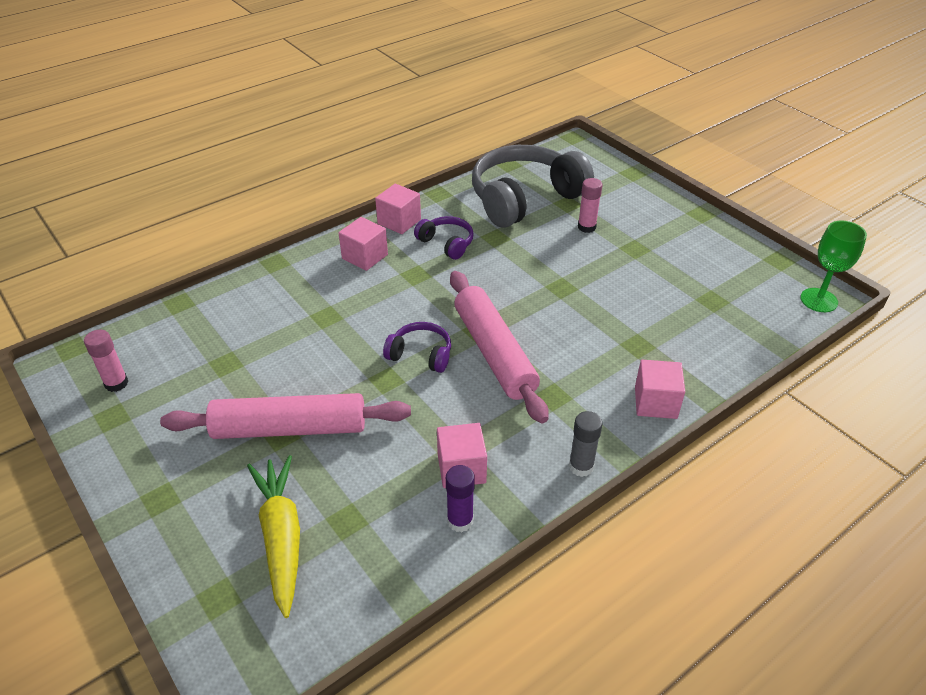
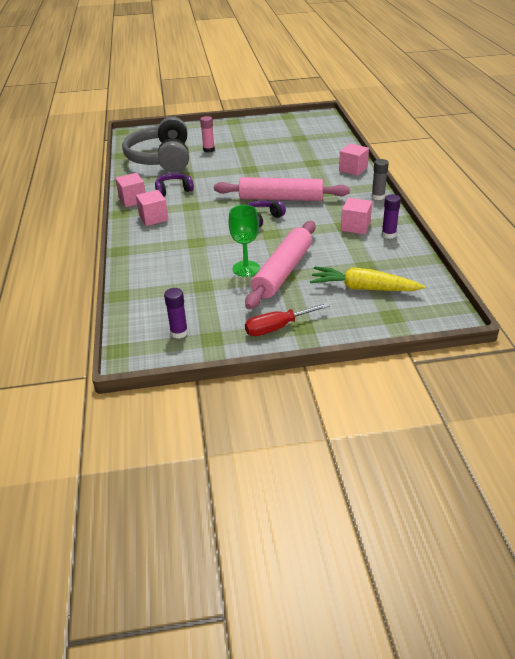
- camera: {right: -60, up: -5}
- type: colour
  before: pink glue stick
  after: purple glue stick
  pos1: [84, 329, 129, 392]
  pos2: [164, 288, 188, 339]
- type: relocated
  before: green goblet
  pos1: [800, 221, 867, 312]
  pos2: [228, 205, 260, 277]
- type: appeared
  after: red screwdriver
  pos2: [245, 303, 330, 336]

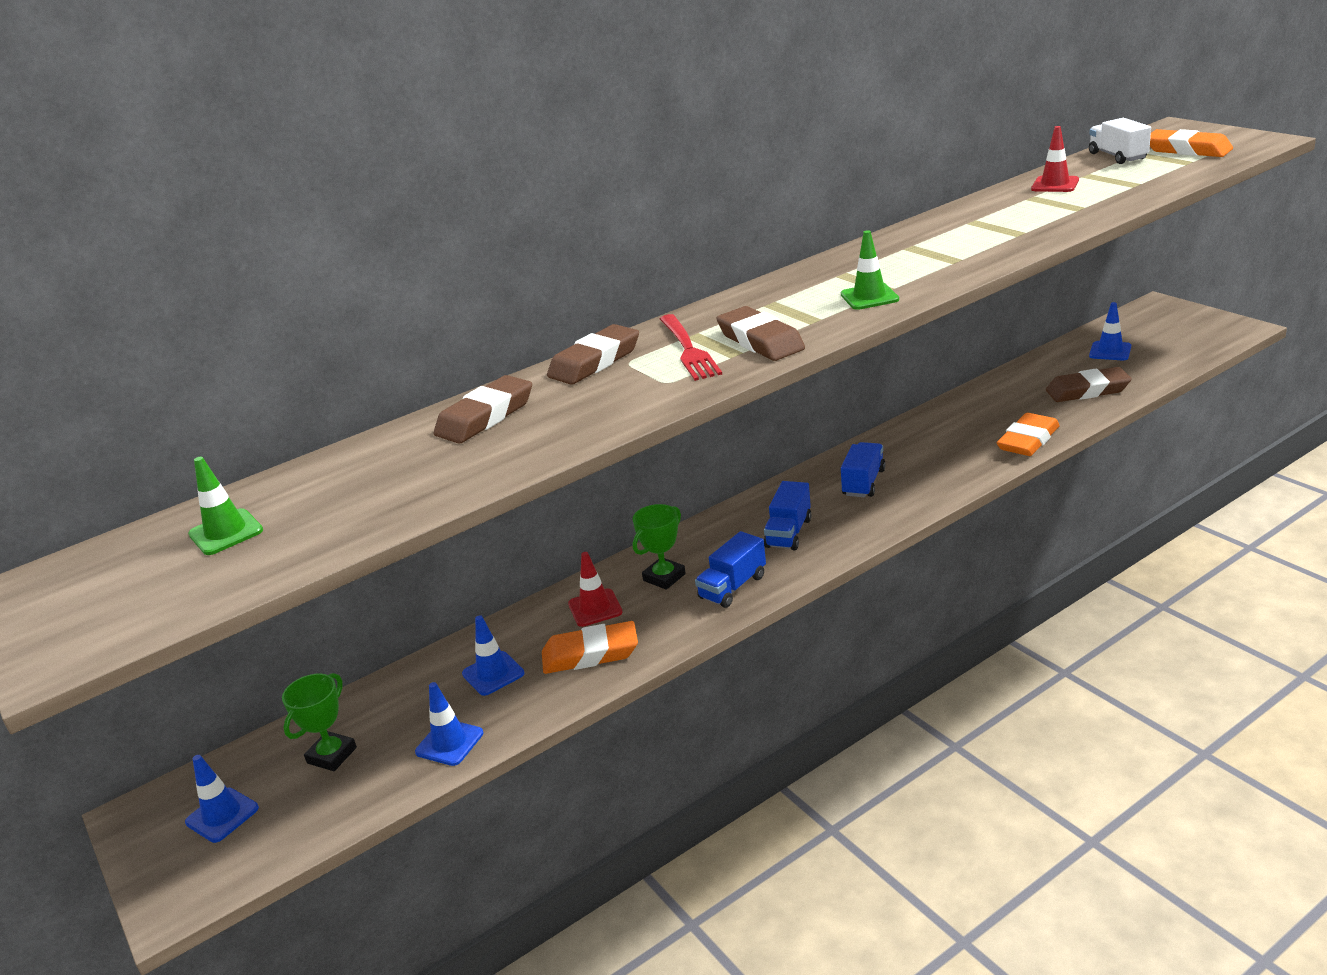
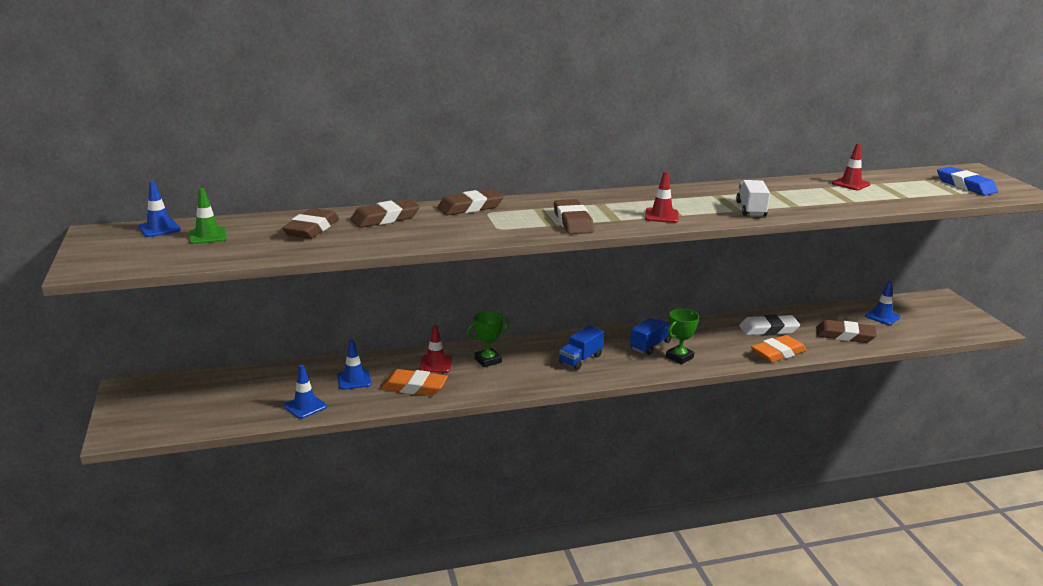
- camera: {right: 15, up: -5}
- type: relocated
  before: blue traffic cone
  pos1: [185, 755, 259, 843]
  pos2: [138, 181, 181, 237]
- type: relocated
  before: green trophy
  pos1: [282, 673, 357, 771]
  pos2: [666, 309, 699, 364]
- type: missing
  before: red fork
  pos1: [660, 314, 722, 381]
- type: missing
  before: blue truck
  pos1: [695, 531, 766, 608]
- type: colour
  before: green traffic cone
  after: red traffic cone
  pos1: [841, 230, 899, 310]
  pos2: [645, 171, 678, 223]
- type: relocated
  before: white truck
  pos1: [1089, 118, 1151, 164]
  pos2: [736, 180, 770, 216]
- type: colour
  before: orange eraser
  after: blue eraser
  pos1: [1150, 129, 1233, 157]
  pos2: [937, 167, 998, 196]
- type: appeared
  after: brown eraser
  pos2: [282, 208, 339, 239]
- type: appeared
  after: white eraser
  pos2: [739, 315, 800, 336]

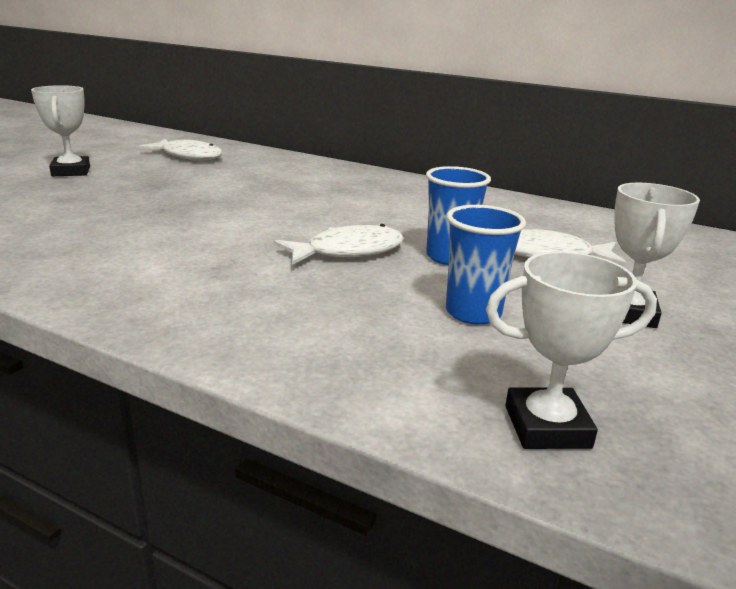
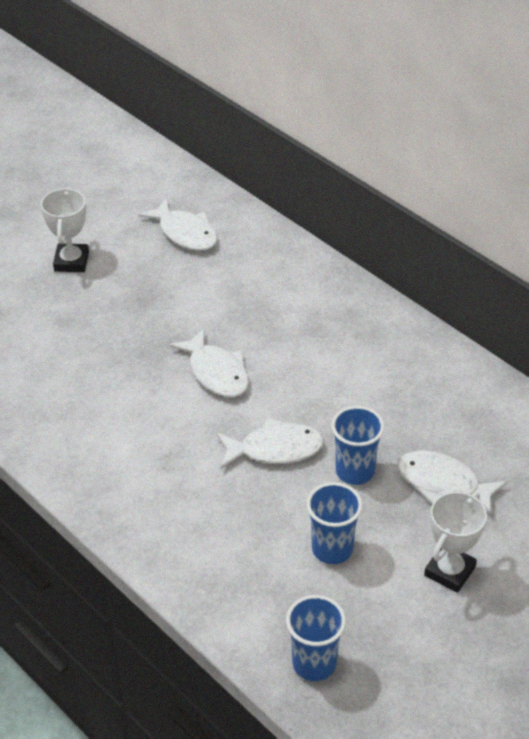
- camera: {right: 20, up: 20}
- type: exchanged
  before: white trophy
  after: blue cup
  pos1: [486, 252, 657, 449]
  pos2: [286, 595, 346, 681]
- type: appeared
  after: white fish
  pos2: [169, 328, 249, 397]

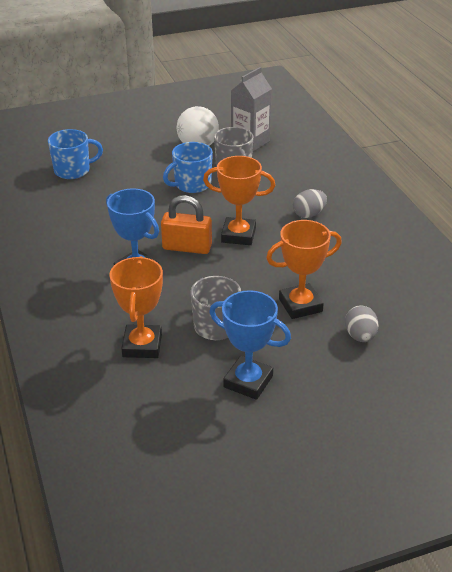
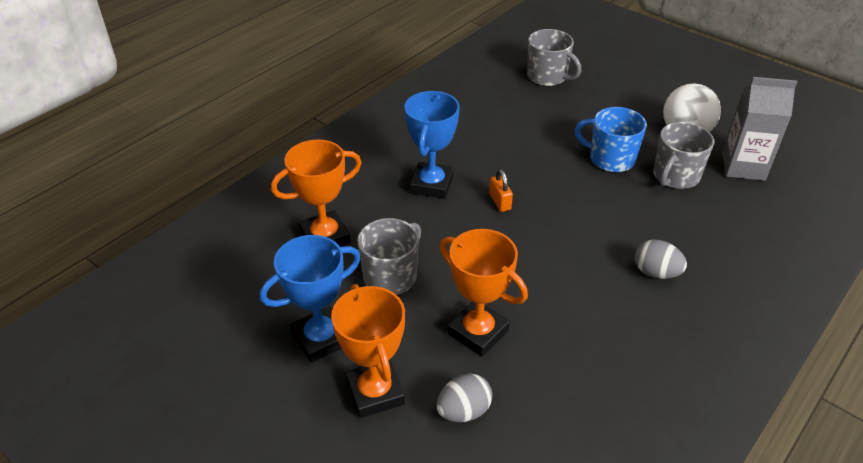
- camera: {right: 60, up: 5}
- type: colour
  before: blue mug
  after: grey mug
  pos1: [48, 129, 103, 179]
  pos2: [527, 29, 582, 86]
- type: size
  before: orange padlock
  pos1: [161, 195, 212, 254]
  pos2: [489, 169, 513, 212]
  scale: 0.54
- type: relocated
  before: orange trophy
  pos1: [203, 156, 275, 245]
  pos2: [331, 284, 405, 418]
- type: spun
  before: blue trophy
  pos1: [209, 290, 291, 400]
  pos2: [260, 235, 361, 363]
  turn: 60

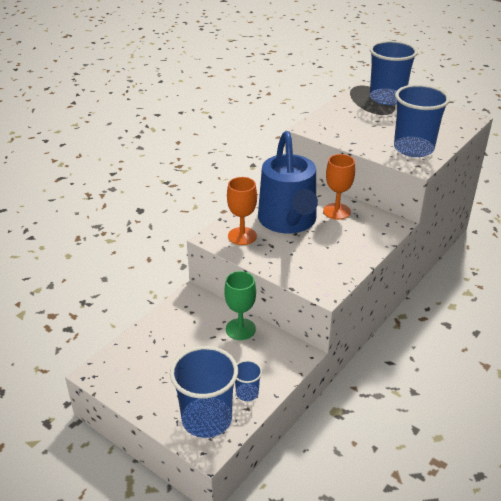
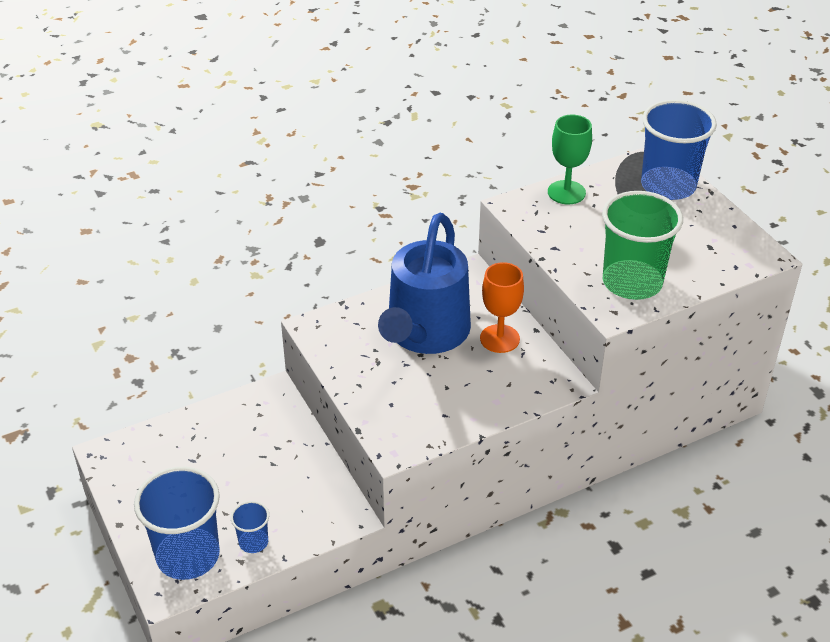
- camera: {right: 25, up: 5}
- type: relocated
  before: green goblet
  pos1: [224, 271, 256, 340]
  pos2: [548, 115, 592, 204]
- type: missing
  before: orange goblet
  pos1: [227, 177, 257, 245]
- type: colour
  before: blue cup
  after: green cup
  pos1: [394, 84, 450, 157]
  pos2: [602, 191, 683, 300]

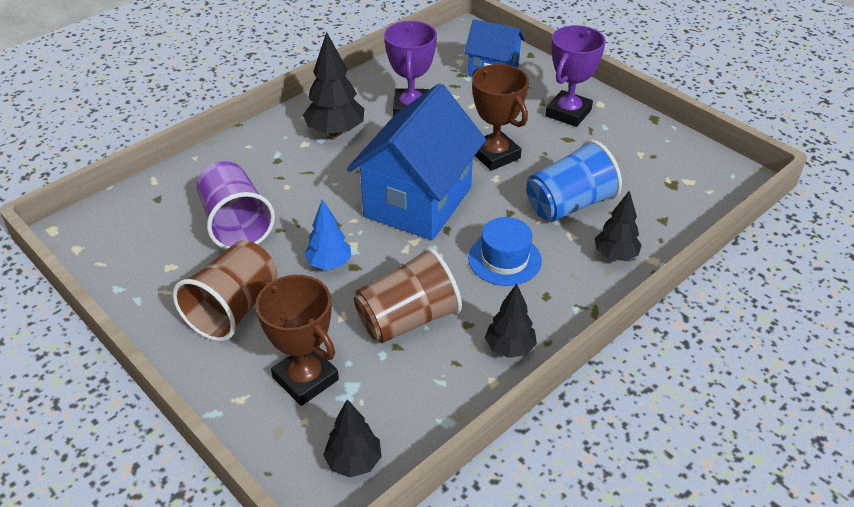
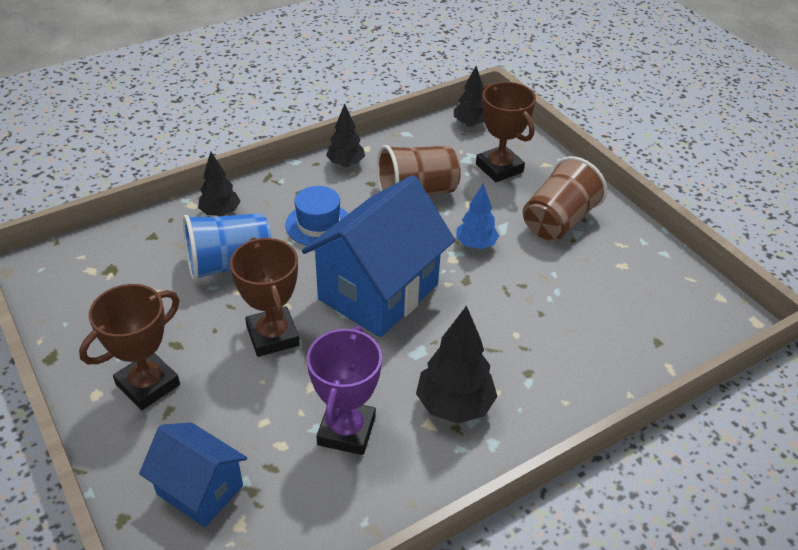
- camera: {right: -170, up: 0}
- type: missing
  before: purple cup
  pos1: [197, 161, 275, 250]
- type: colour
  before: purple trophy
  after: brown trophy
  pos1: [545, 25, 606, 127]
  pos2: [79, 284, 180, 410]

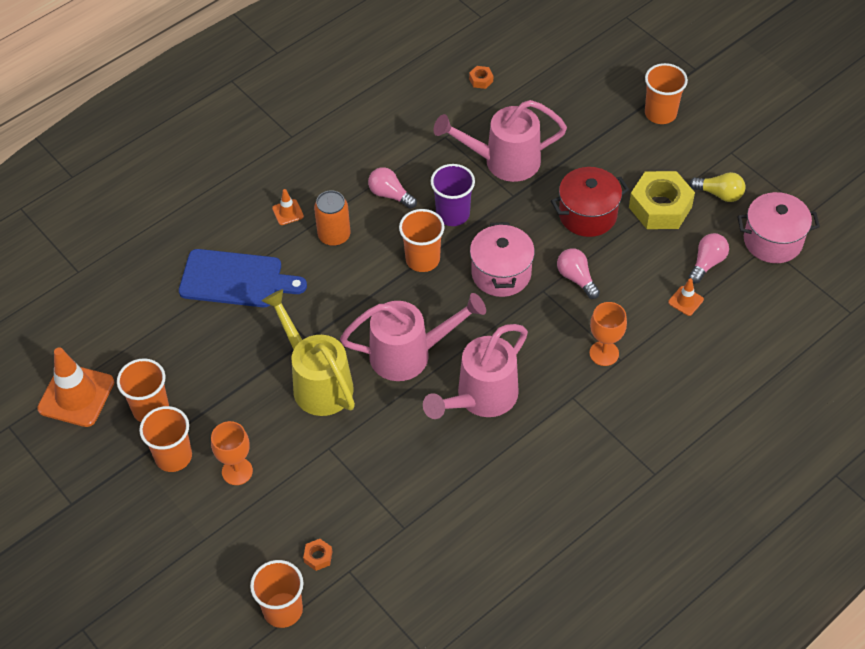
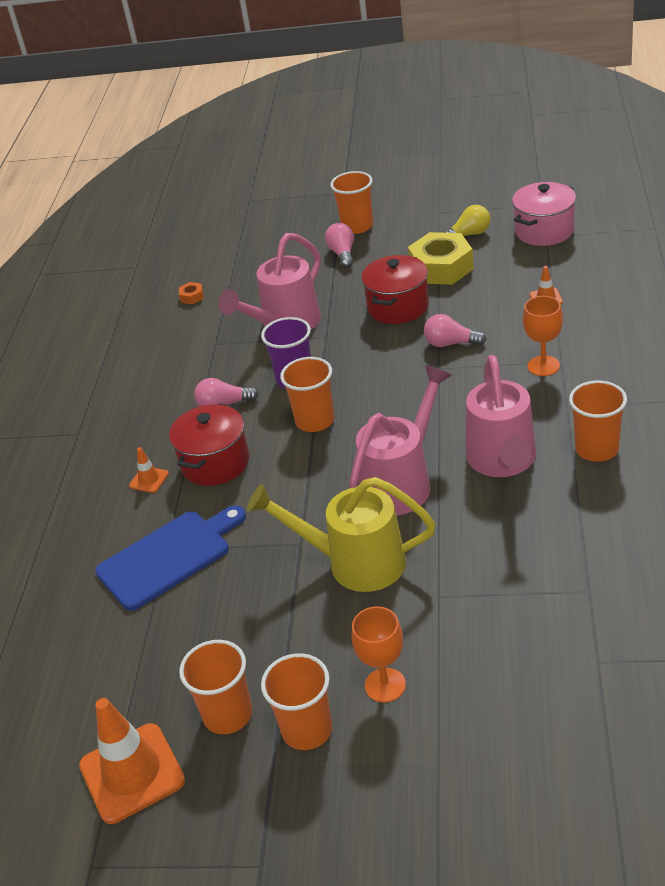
- camera: {right: -40, up: -15}
- type: relocated
  before: orange cup
  pos1: [250, 560, 303, 628]
  pos2: [569, 381, 627, 462]
- type: missing
  before: orange nut
  pos1: [303, 539, 333, 571]
- type: exchanged
  before: orange can
  after: red pot
  pos1: [314, 190, 350, 246]
  pos2: [169, 403, 249, 486]
- type: missing
  before: pink pot
  pos1: [470, 222, 535, 297]
- type: relocated
  before: pink light bulb
  pos1: [689, 233, 729, 284]
  pos2: [325, 223, 354, 268]

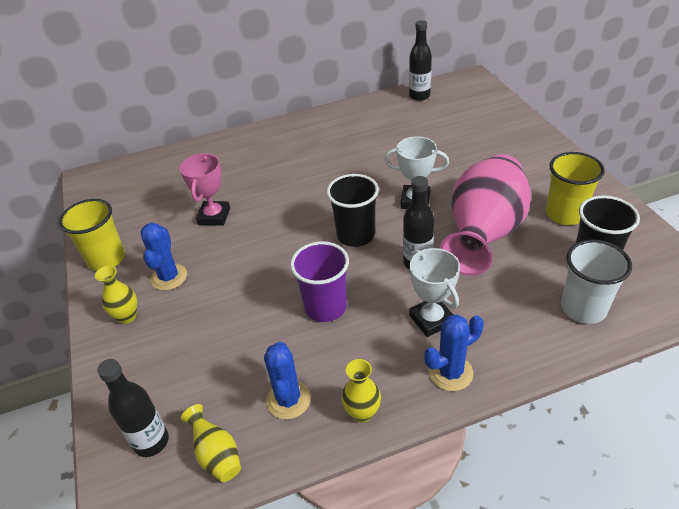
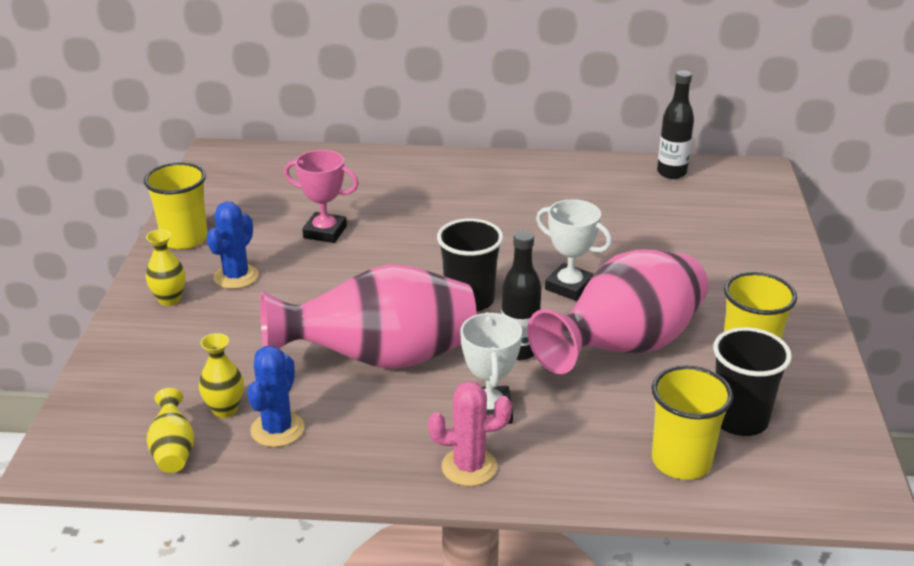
- camera: {right: 20, up: -10}
- type: missing
  before: black bottle
  pos1: [97, 359, 169, 457]
- type: spun
  before: pink trophy
  pos1: [180, 153, 230, 226]
  pos2: [284, 150, 359, 243]
  turn: 75
- type: exchanged
  before: purple cup
  after: pink vase
  pos1: [290, 241, 349, 322]
  pos2: [260, 264, 477, 369]
- type: relocated
  before: yellow vase
  pos1: [341, 359, 381, 423]
  pos2: [199, 333, 244, 418]
- type: colour
  before: blue cactus
  after: pink cactus
  pos1: [424, 314, 484, 391]
  pos2: [428, 381, 512, 486]
- type: colour
  before: white cup
  after: yellow cup
  pos1: [561, 240, 632, 324]
  pos2: [652, 366, 733, 480]

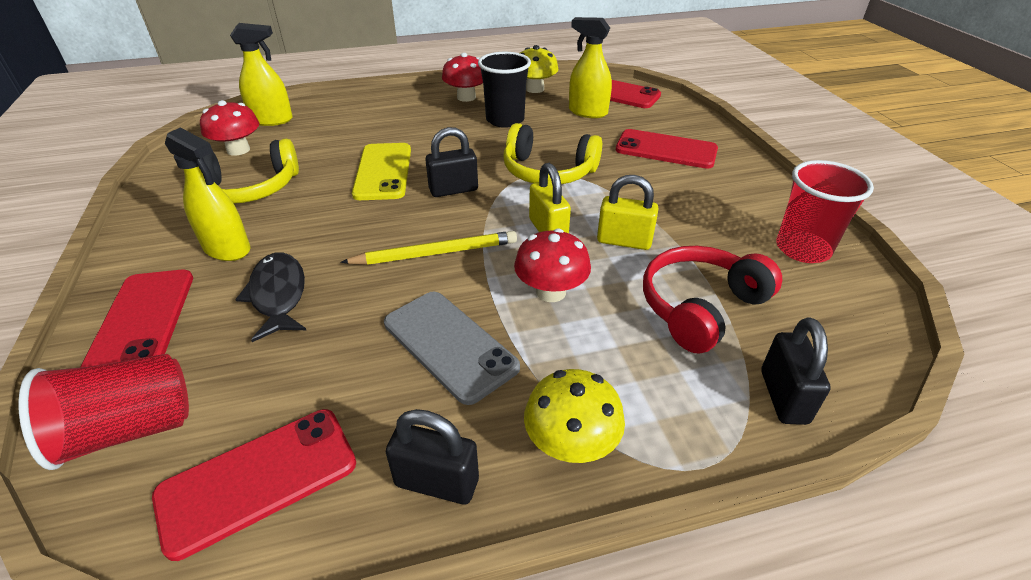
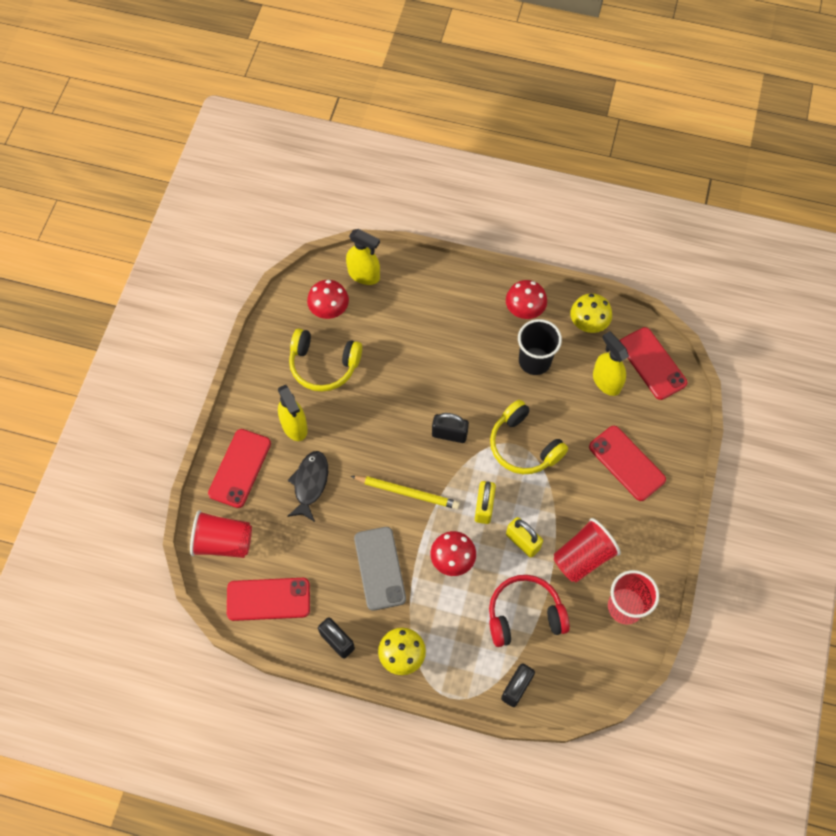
- camera: {right: 30, up: 25}
- type: missing
  before: yellow phone
  pos1: [352, 143, 411, 200]
- type: appeared
  after: red cup
  pos2: [554, 518, 621, 582]

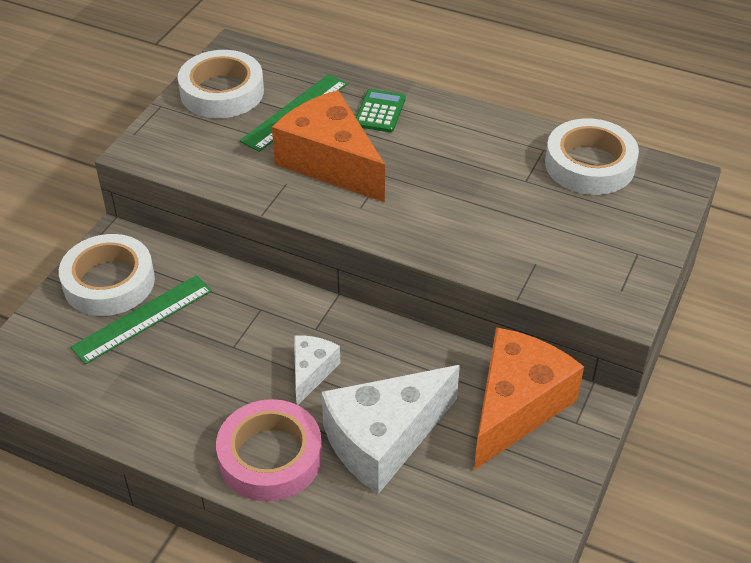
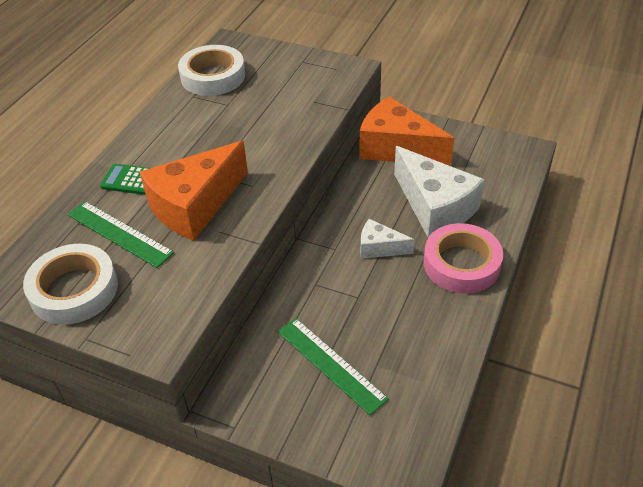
- camera: {right: -90, up: 0}
- type: missing
  before: white tape
  pos1: [59, 234, 155, 316]

